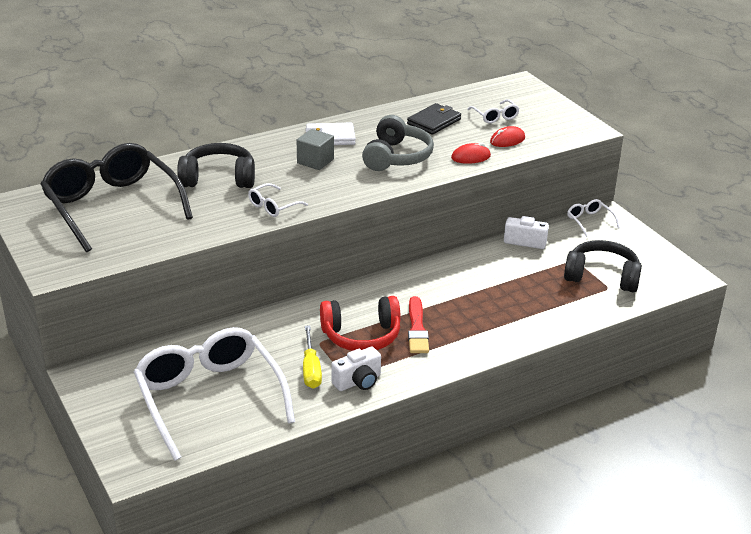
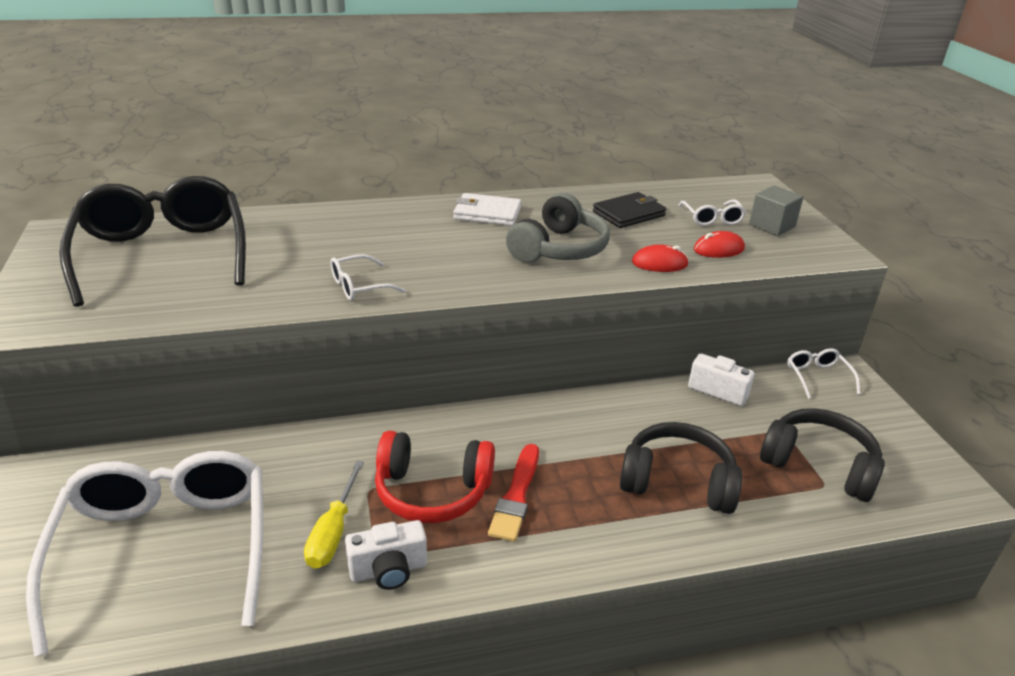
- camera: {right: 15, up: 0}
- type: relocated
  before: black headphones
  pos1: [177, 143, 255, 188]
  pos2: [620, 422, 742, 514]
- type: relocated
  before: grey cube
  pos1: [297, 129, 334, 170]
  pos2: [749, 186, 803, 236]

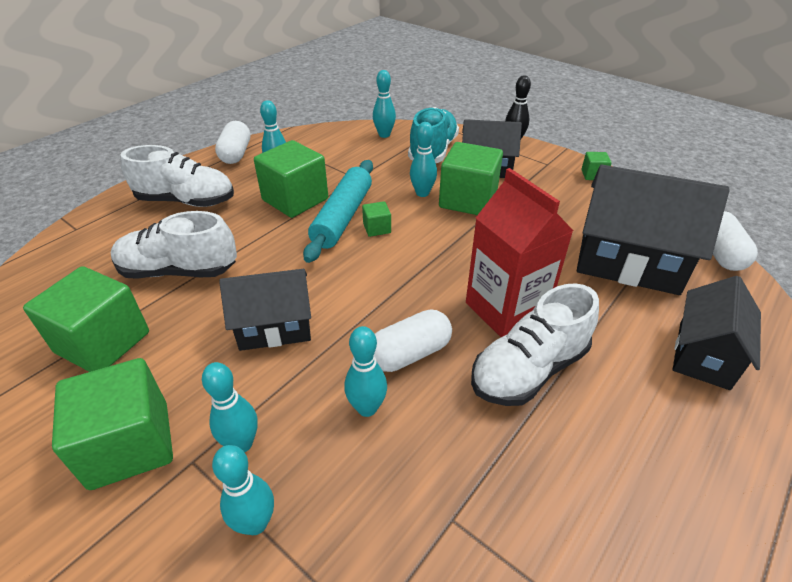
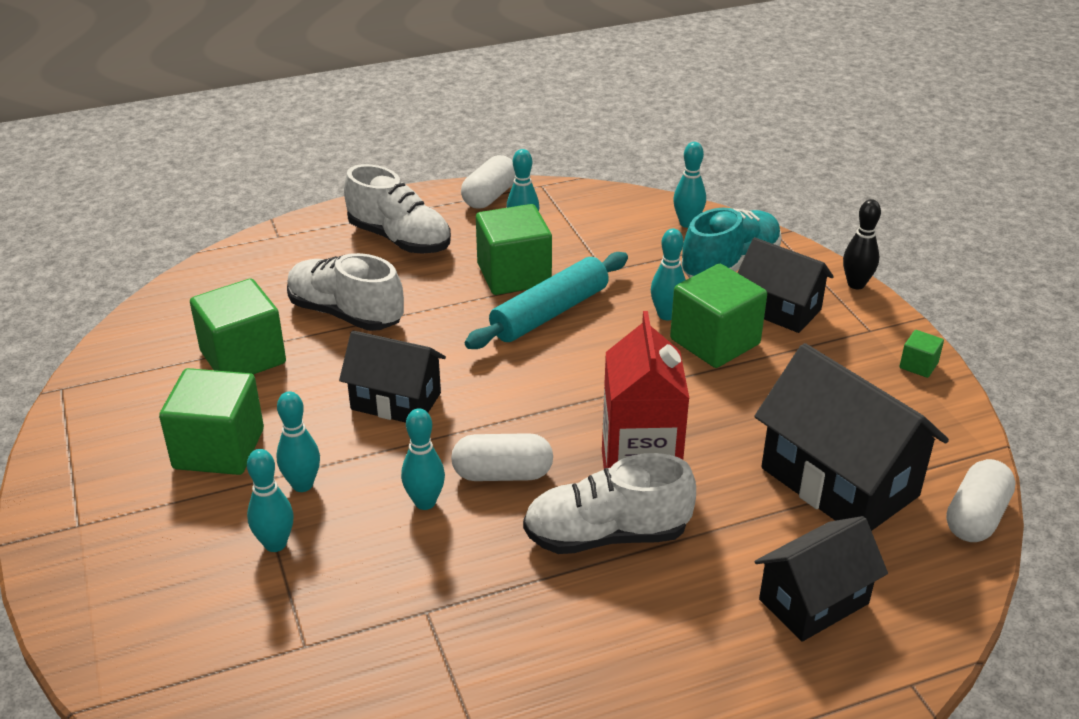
- camera: {right: 30, up: -5}
- type: missing
  before: green cube
  pos1: [362, 201, 391, 237]

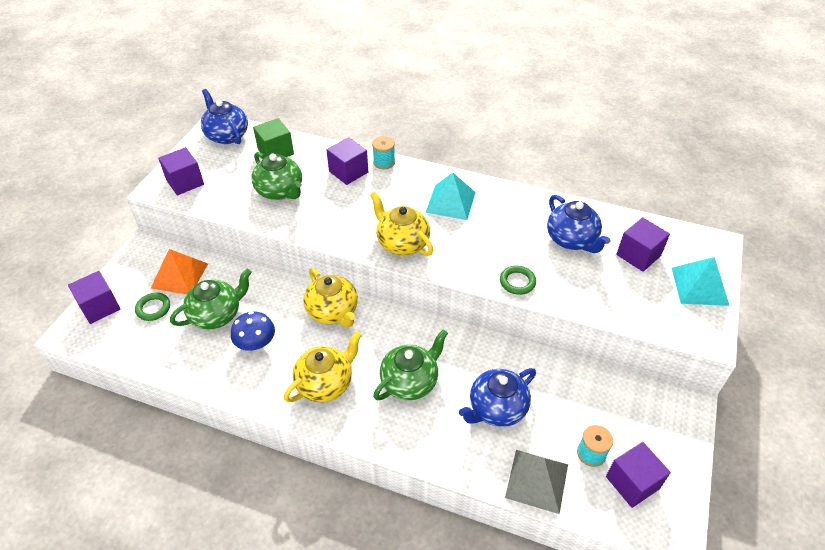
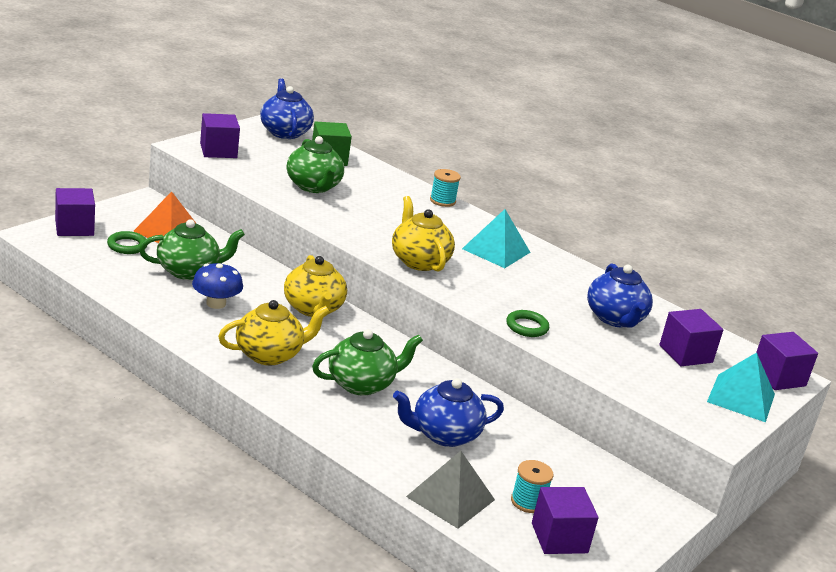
- camera: {right: 15, up: -20}
- type: relocated
  before: purple cube
  pos1: [326, 137, 368, 185]
  pos2: [757, 332, 818, 390]

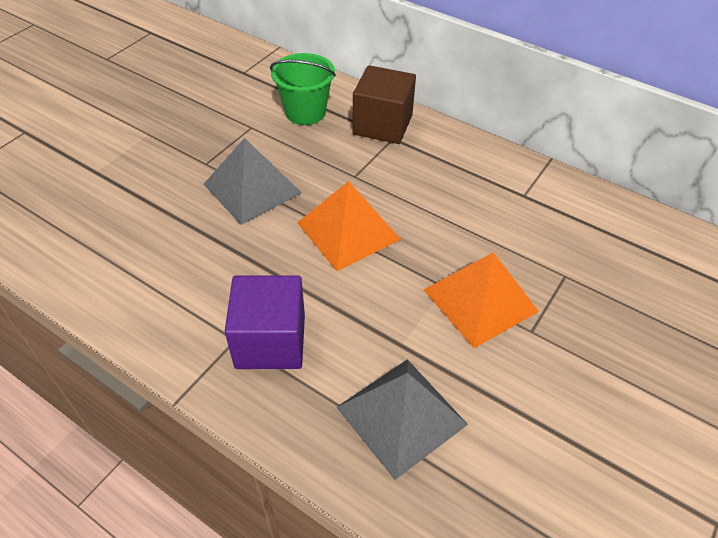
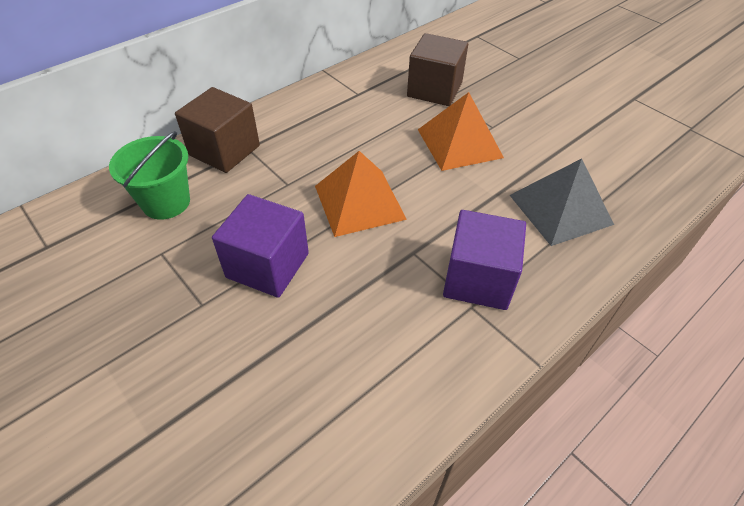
- camera: {right: -75, up: 0}
- type: exchanged
  before: grey pyramid
  after: purple cube
  pos1: [203, 138, 302, 225]
  pos2: [212, 194, 309, 298]
- type: appeared
  after: brown cube
  pos2: [407, 33, 468, 106]

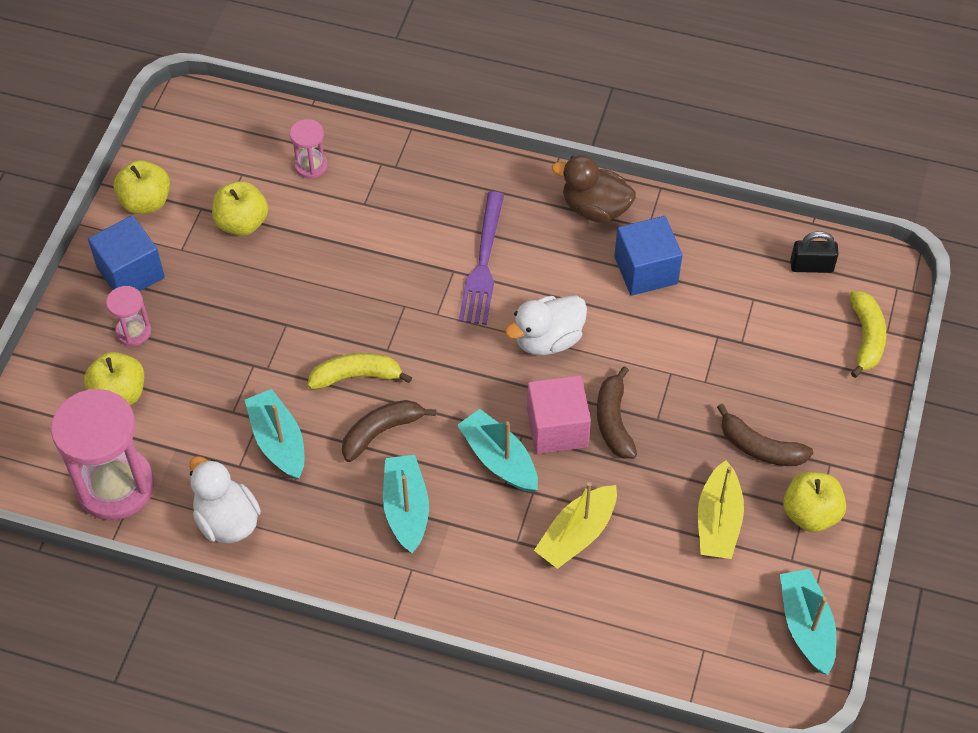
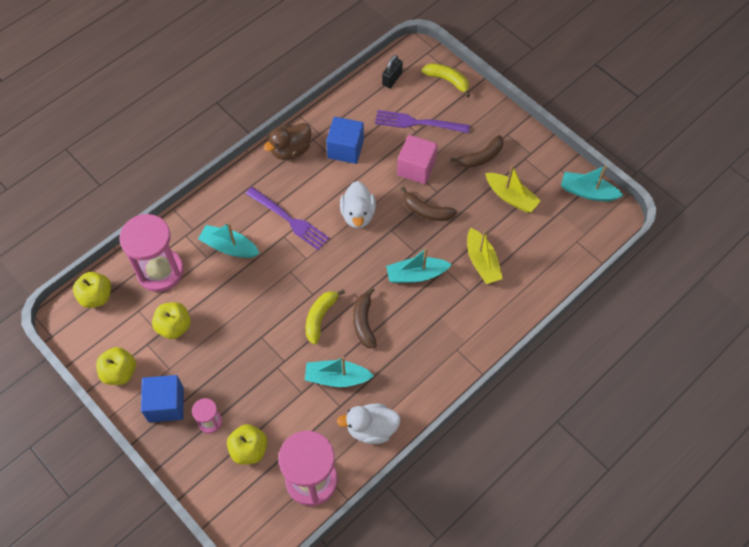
- camera: {right: -60, up: 5}
- type: size
  before: pink hourglass
  pos1: [290, 119, 328, 179]
  pos2: [119, 214, 183, 292]
  scale: 2.11
- type: relocated
  before: turquoise boat
  pos1: [383, 455, 429, 553]
  pos2: [198, 223, 259, 258]
- type: relocated
  before: pink cube
  pos1: [527, 375, 591, 454]
  pos2: [397, 135, 438, 184]
- type: relocated
  before: yellow apple
  pos1: [783, 472, 846, 532]
  pos2: [73, 272, 111, 308]
- type: appeared
  after: purple fork
  pos2: [375, 110, 470, 133]

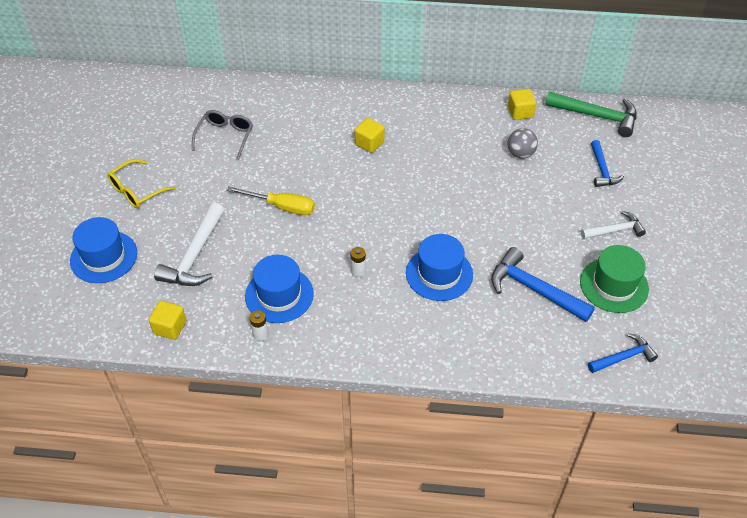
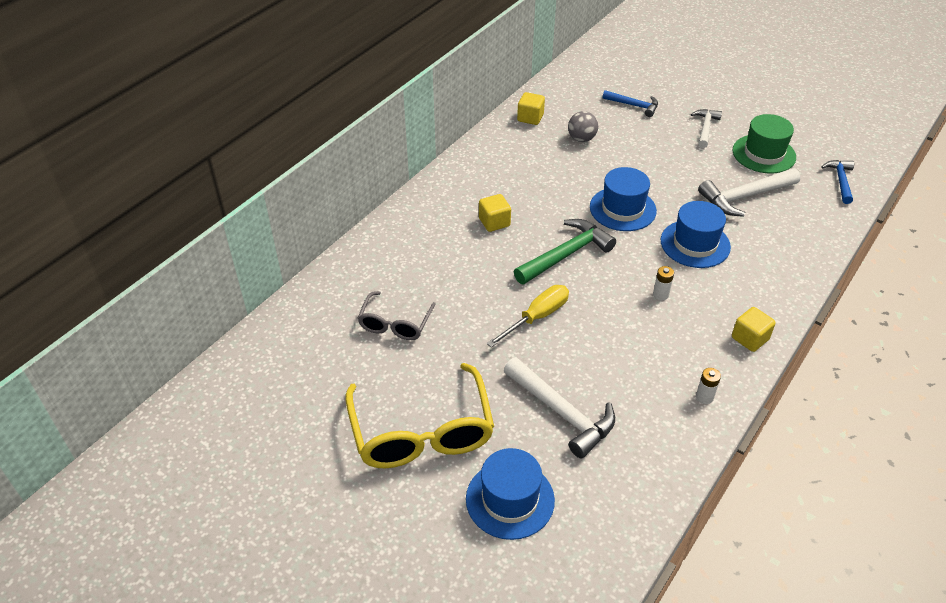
- camera: {right: -60, up: -5}
- type: size
  before: yellow glasses
  pos1: [107, 159, 176, 208]
  pos2: [345, 363, 494, 468]
  scale: 1.8
- type: relocated
  before: yellow cube
  pos1: [149, 301, 186, 340]
  pos2: [732, 307, 776, 352]
- type: spun
  before: grey glasses
  pos1: [192, 110, 253, 160]
  pos2: [358, 291, 436, 340]
  turn: -120
- type: relocated
  before: blue hat
  pos1: [245, 255, 314, 323]
  pos2: [590, 167, 657, 231]
- type: colour
  before: blue hammer
  after: white hammer
  pos1: [491, 247, 595, 322]
  pos2: [698, 168, 800, 217]
- type: relocated
  before: green hammer
  pos1: [545, 92, 637, 137]
  pos2: [514, 219, 616, 284]

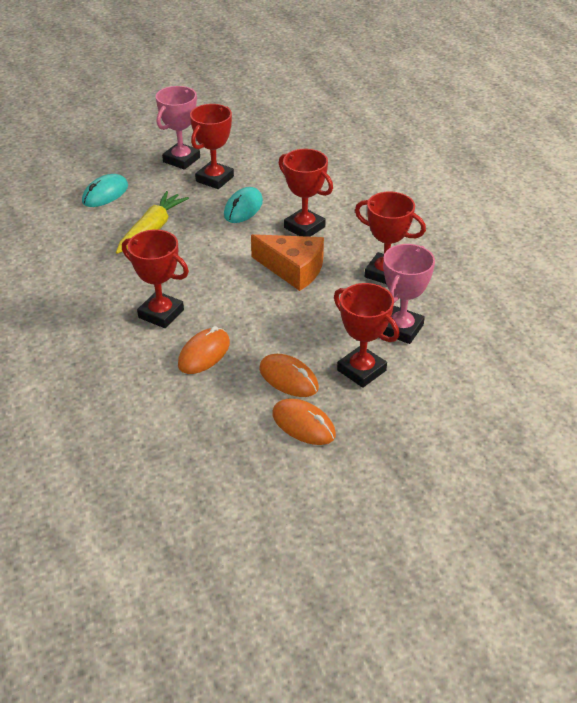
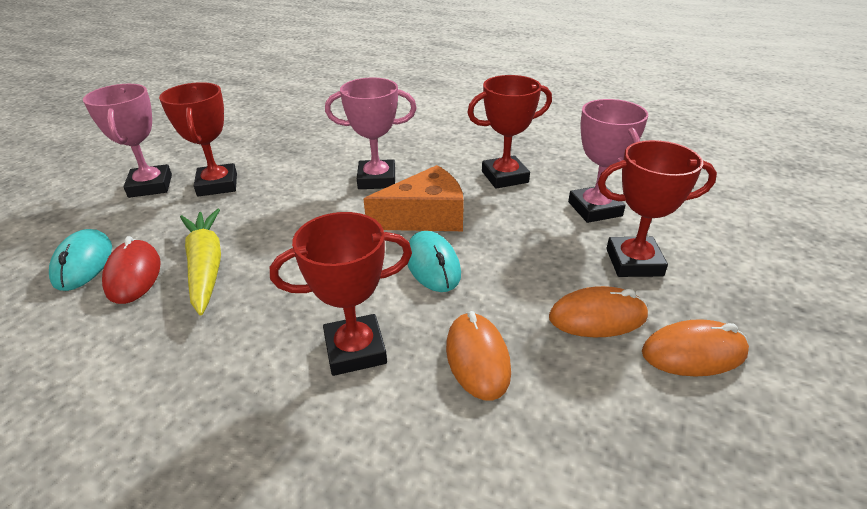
- camera: {right: -45, up: -5}
- type: relocated
  before: turquoise mouse
  pos1: [224, 187, 263, 223]
  pos2: [407, 231, 461, 292]
- type: colour
  before: red trophy
  after: pink trophy
  pos1: [279, 149, 333, 237]
  pos2: [325, 77, 417, 189]
- type: appeared
  after: red mouse
  pos2: [102, 236, 161, 304]

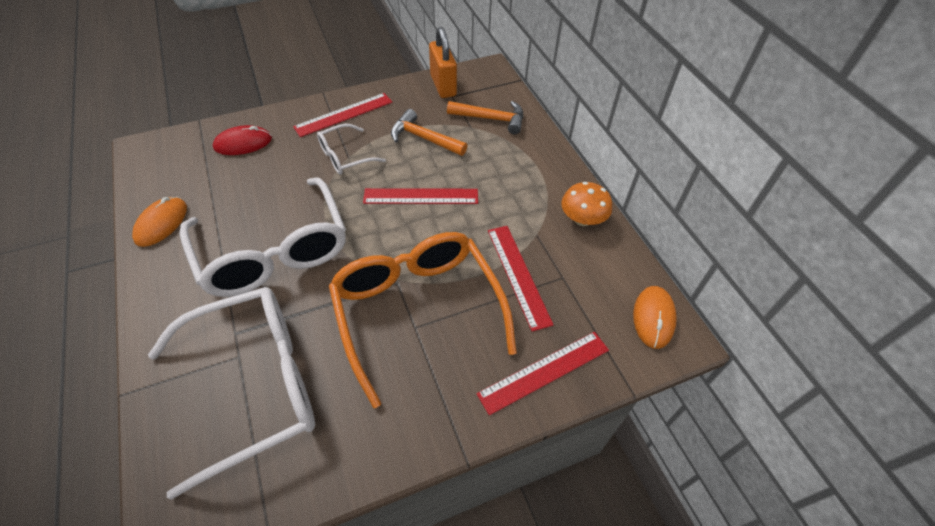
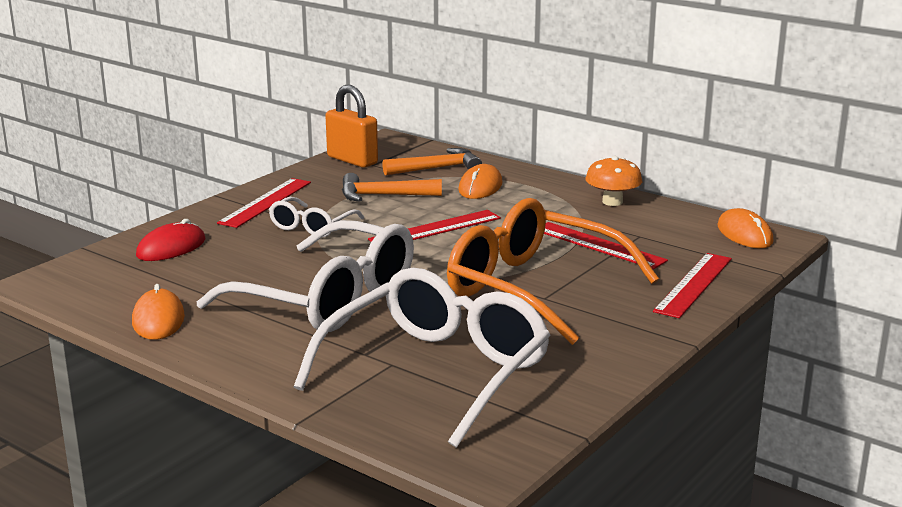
- camera: {right: -30, up: -30}
- type: appeared
  after: orange mouse
  pos2: [458, 164, 502, 199]

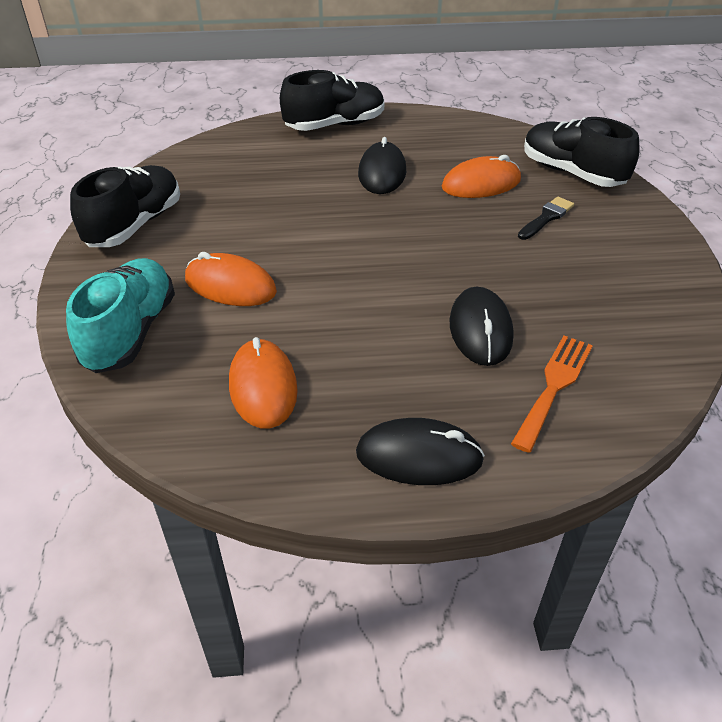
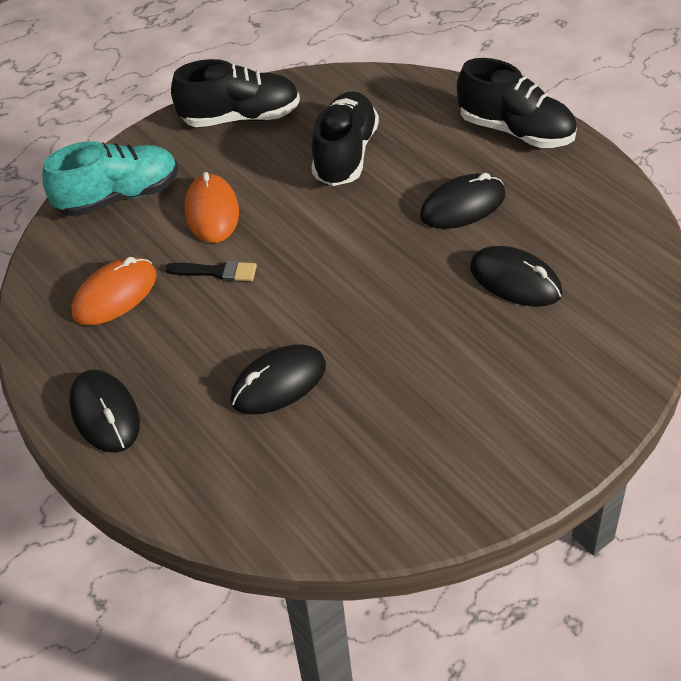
- camera: {right: 60, up: 5}
- type: colour
  before: orange mouse
  after: black mouse
  pos1: [442, 155, 521, 198]
  pos2: [470, 246, 563, 307]
- type: missing
  before: orange fork
  pos1: [511, 336, 593, 453]
- type: relocated
  before: black brush
  pos1: [518, 197, 574, 240]
  pos2: [165, 260, 257, 281]
- type: relocated
  before: black shoe
  pos1: [524, 117, 640, 187]
  pos2: [311, 91, 379, 186]

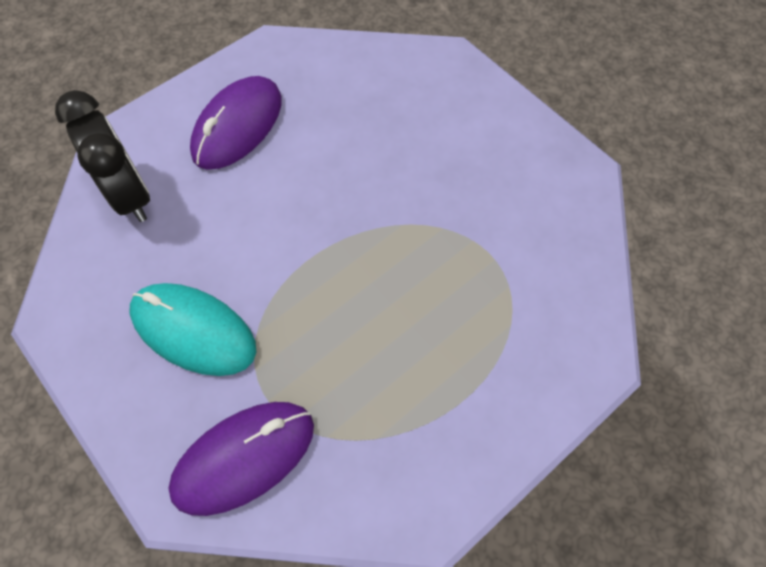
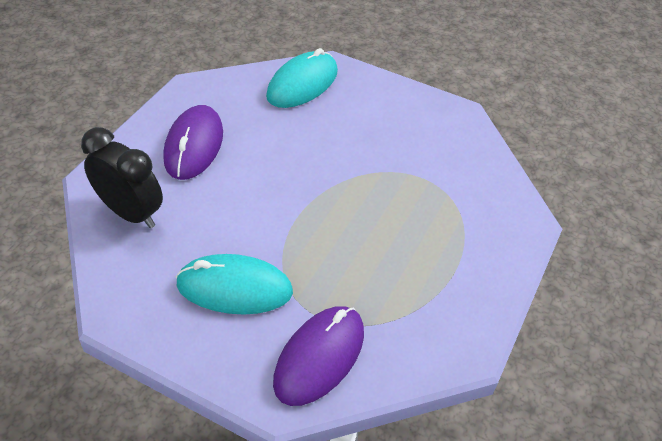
- camera: {right: -25, up: -15}
- type: appeared
  after: turquoise mouse
  pos2: [266, 48, 338, 108]

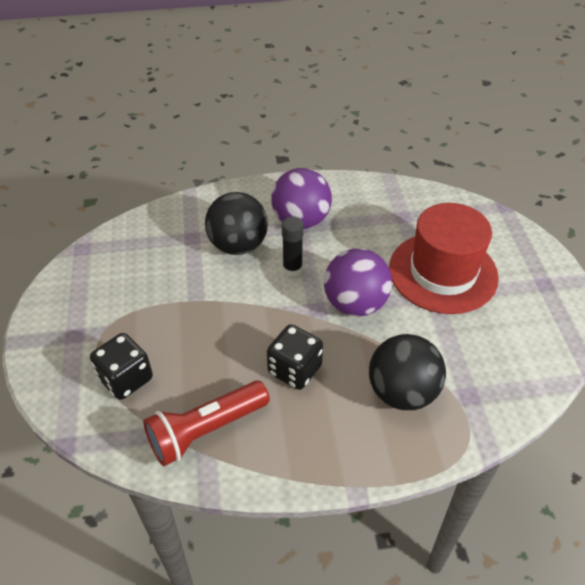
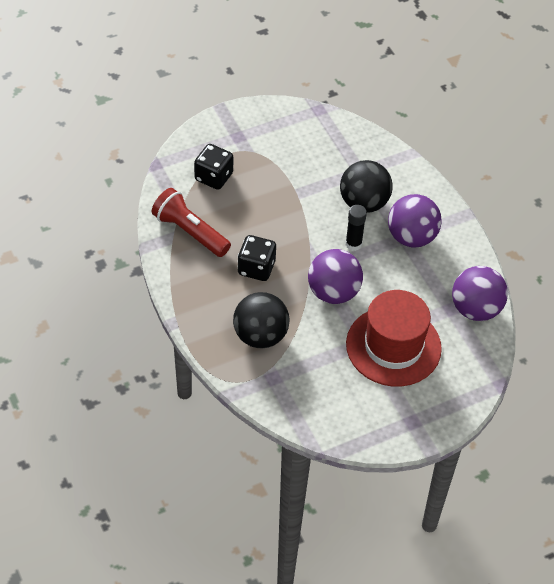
- camera: {right: 70, up: 5}
- type: appeared
  after: purple ball
  pos2: [452, 266, 508, 321]

